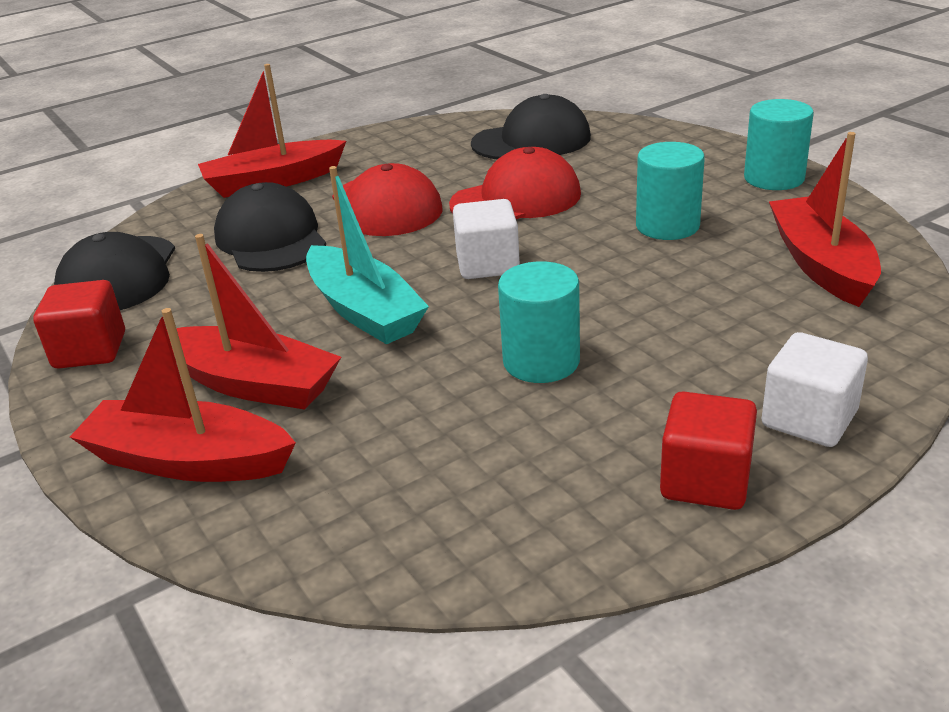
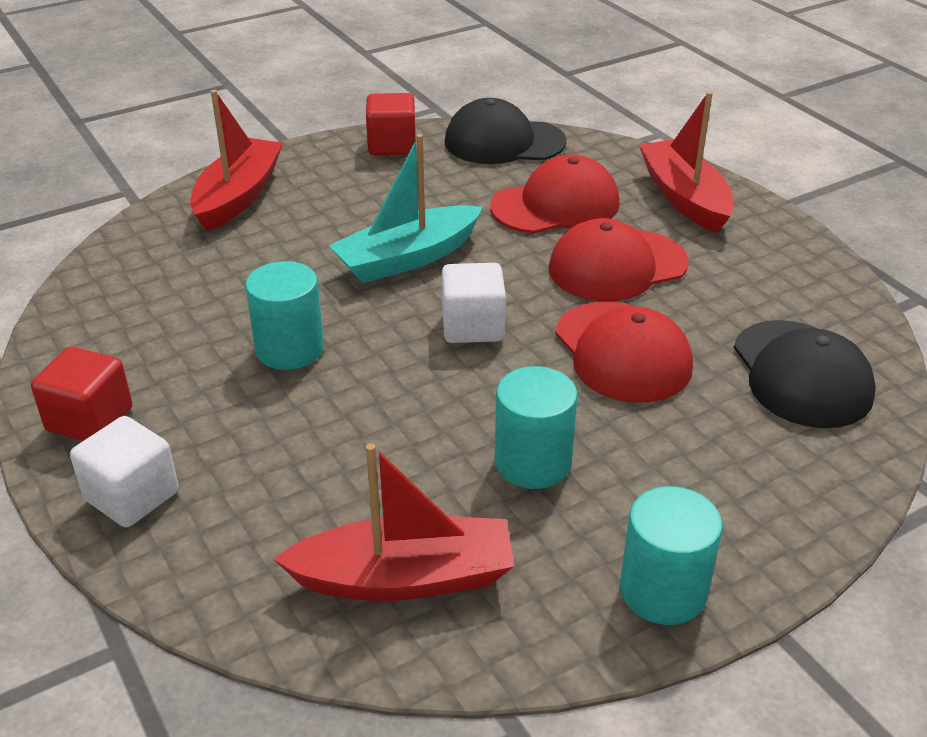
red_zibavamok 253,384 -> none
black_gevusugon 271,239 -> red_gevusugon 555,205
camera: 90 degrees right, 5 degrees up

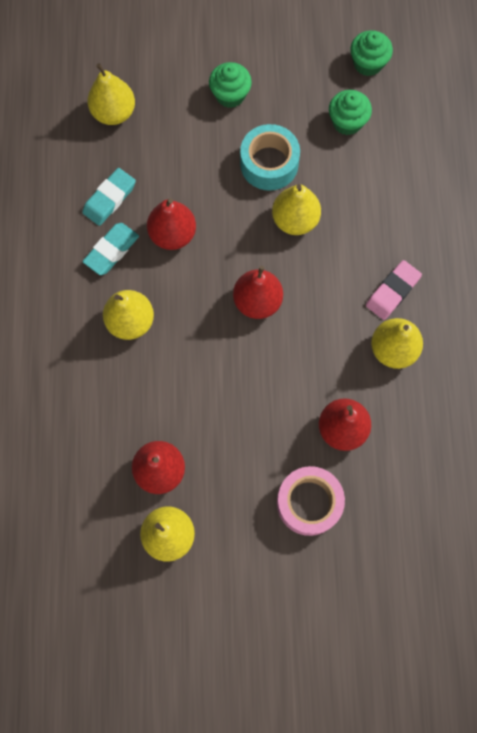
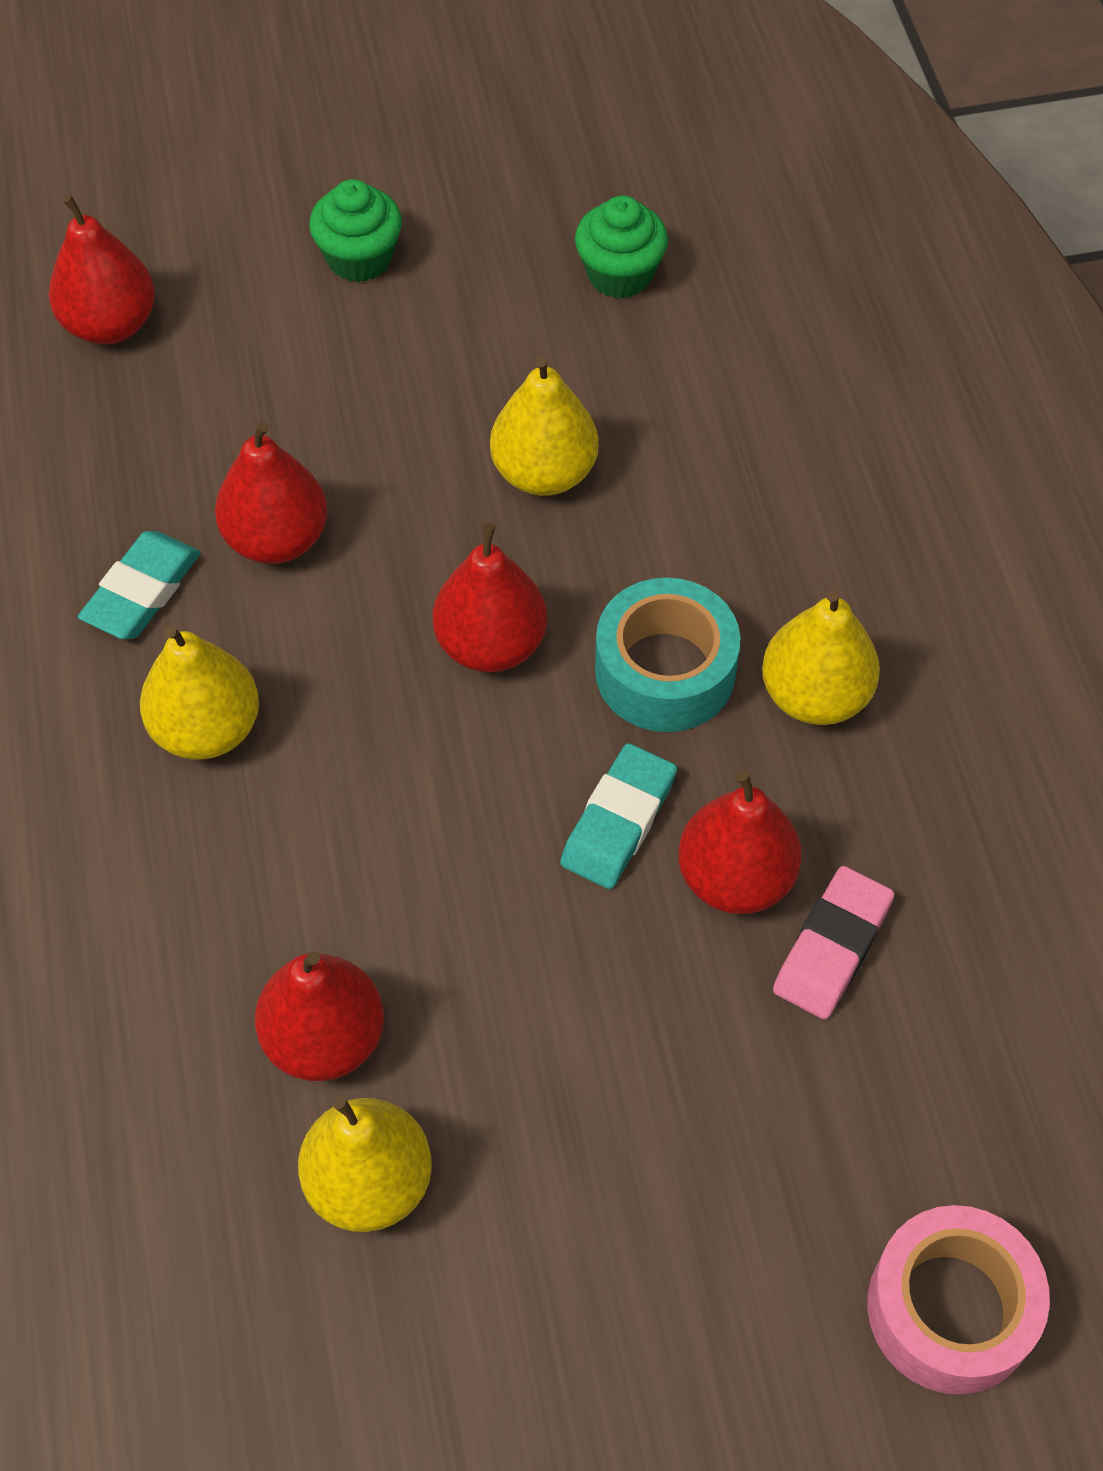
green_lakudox 368,63 -> none
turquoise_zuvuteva 109,199 -> turquoise_zuvuteva 618,821, shifted
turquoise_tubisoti 269,164 -> turquoise_tubisoti 665,671, shifted
pink_tubisoti 309,502 -> pink_tubisoti 950,1309, shifted
pink_zuvuteva 392,291 -> pink_zuvuteva 832,947, shifted
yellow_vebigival 114,113 -> red_vebigival 110,324
camera: 10 degrees left, 15 degrees down

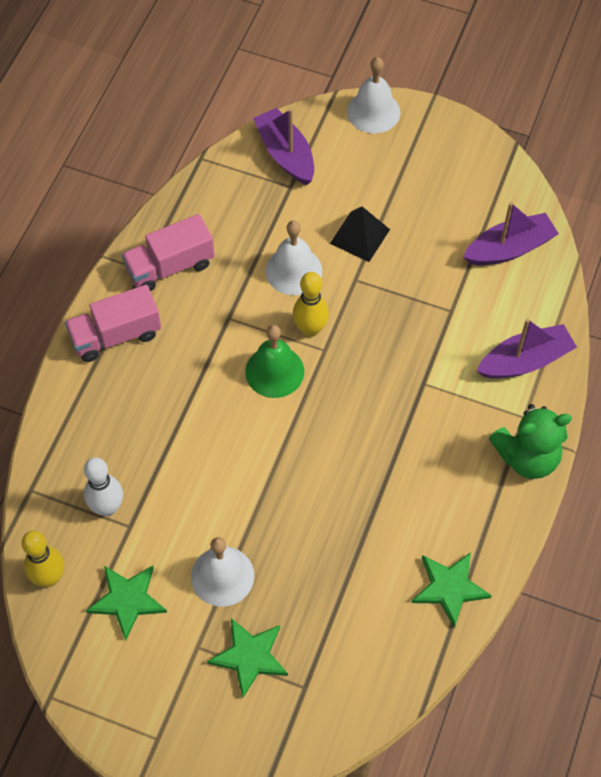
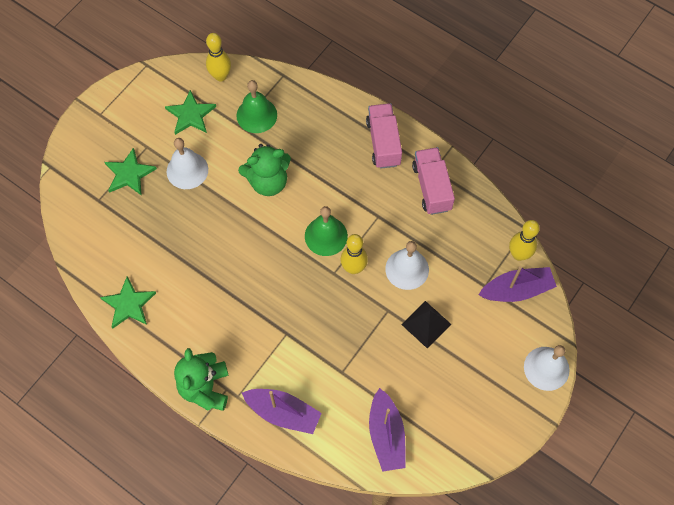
none -> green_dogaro 268,181
none -> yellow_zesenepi 518,254
white_zesenepi 107,507 -> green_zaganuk 256,115
purple_zibavamok 525,361 -> purple_zibavamok 283,413, 60 degrees counterclockwise
camera: 105 degrees right, 5 degrees up

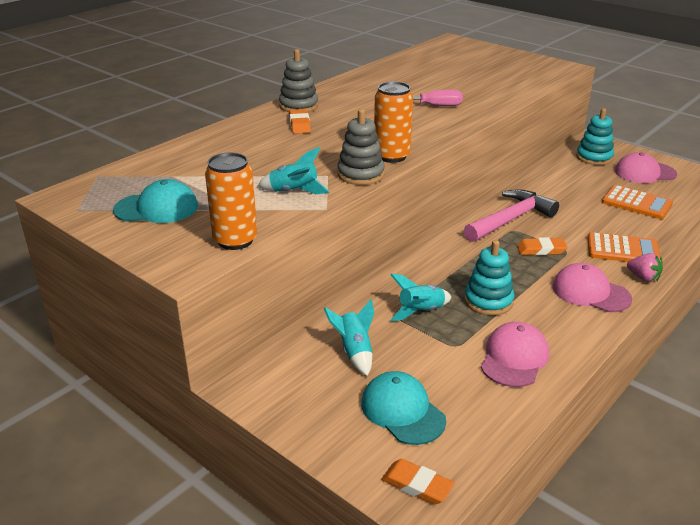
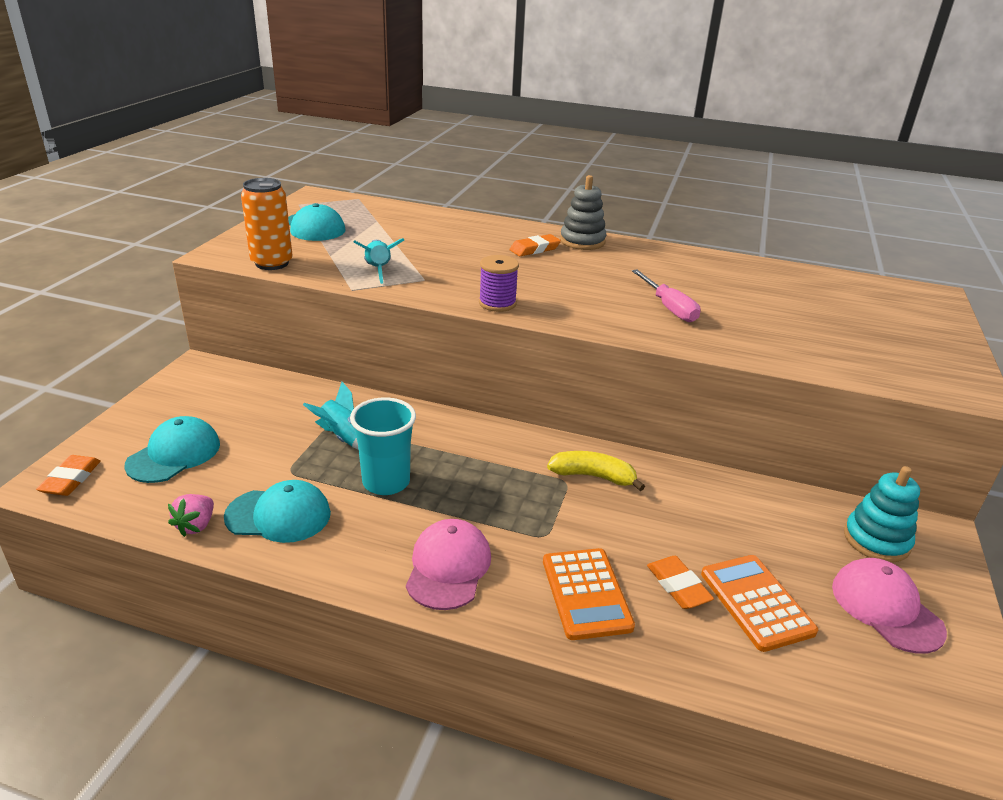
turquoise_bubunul 354,351 -> none
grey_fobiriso 360,174 -> none
orange_zuvuteva 541,250 -> orange_zuvuteva 678,586, shifted
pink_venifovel 643,277 -> pink_venifovel 196,525, shifted
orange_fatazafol 391,156 -> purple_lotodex 497,303
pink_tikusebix 511,219 -> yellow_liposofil 593,476
turquoise_fobiriso 488,301 -> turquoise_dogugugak 386,482
pink_gevusugon 514,358 -> turquoise_gevusugon 279,515
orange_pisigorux 636,203 -> orange_pisigorux 756,602, 150 degrees clockwise
camera: 65 degrees right, 0 degrees up

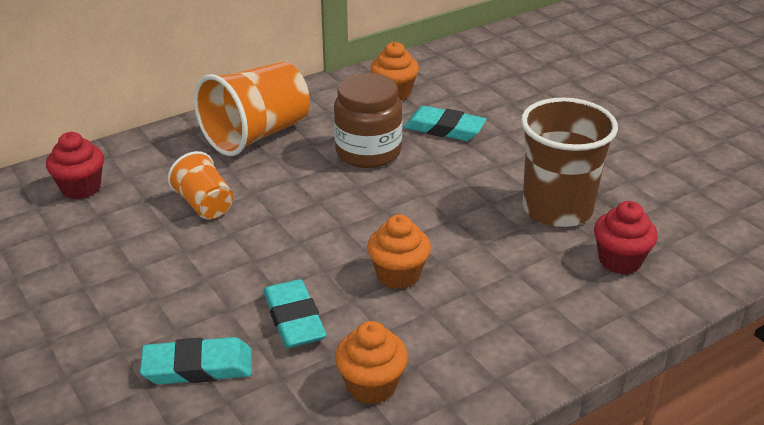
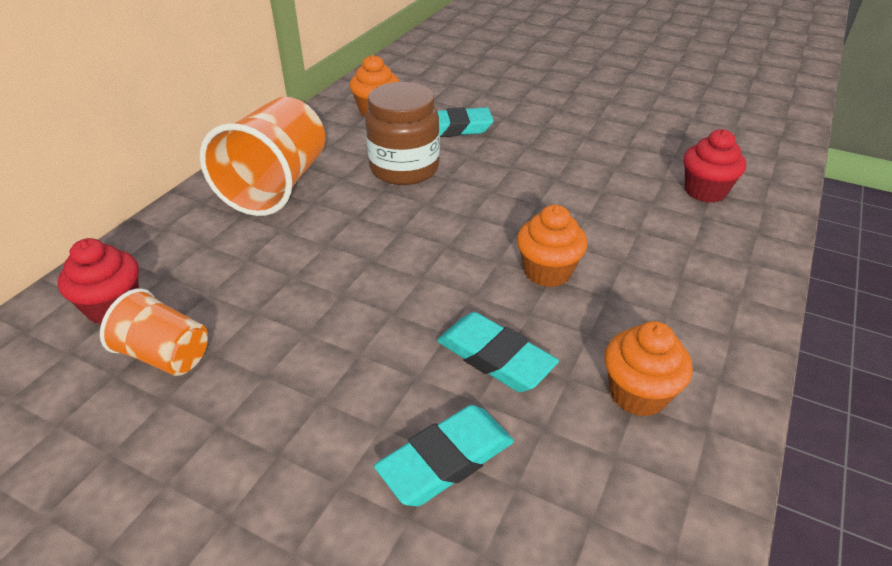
brown_dogugugak 557,209 -> none
orange_dogugugak 205,205 -> orange_dogugugak 166,355, shifted
camera: 30 degrees left, 5 degrees up

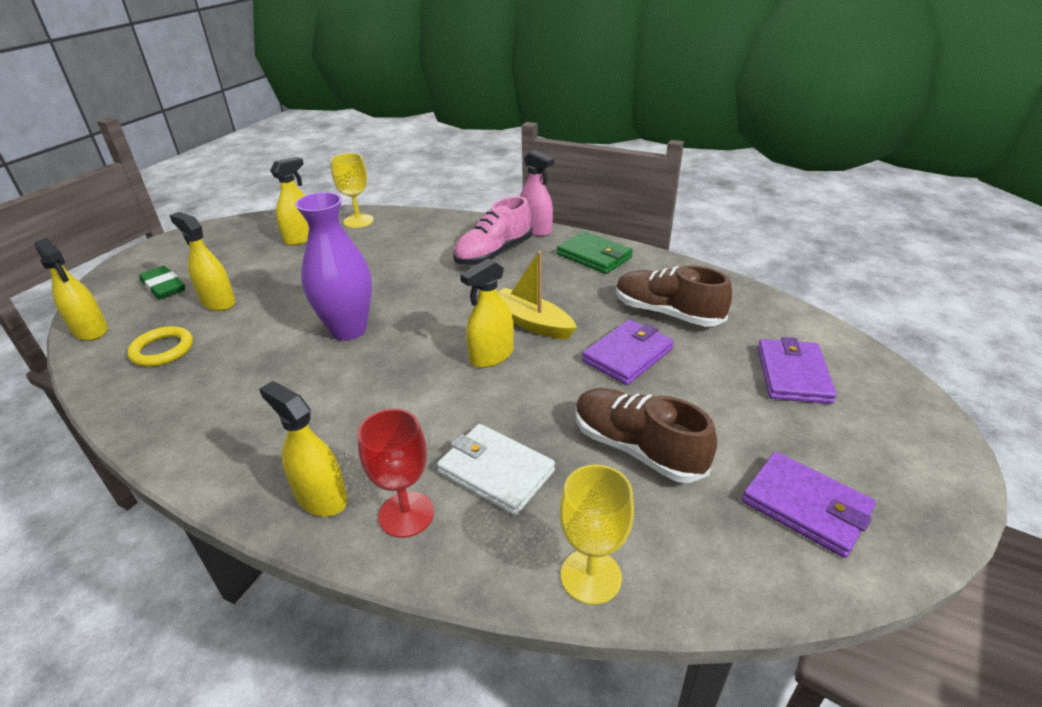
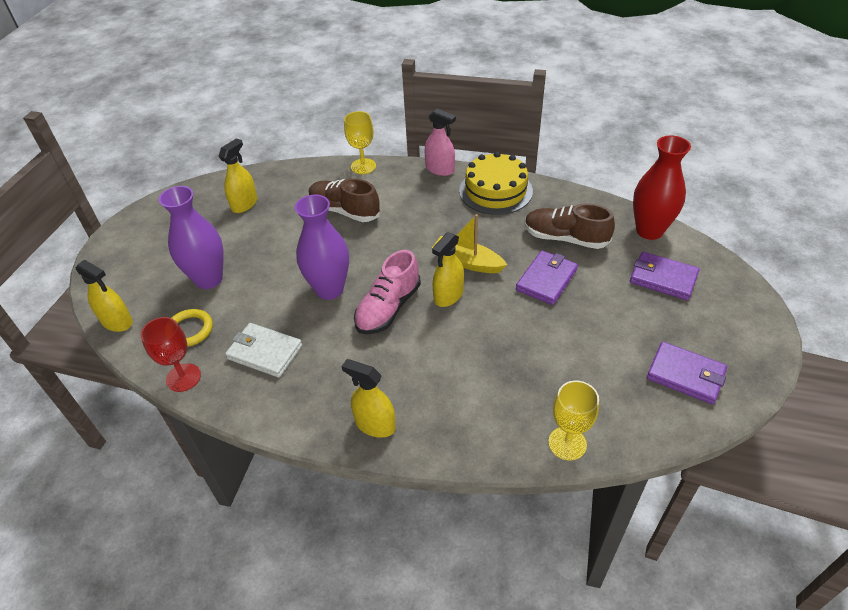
green_zuvuteva 164,287 -> none
none -> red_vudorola 649,231
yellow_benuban 358,221 -> yellow_benuban 363,166, shifted
red_benuban 406,514 -> red_benuban 183,377, shifted
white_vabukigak 496,471 -> white_vabukigak 265,352, shifted
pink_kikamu 494,254 -> pink_kikamu 388,308, shifted
brown_kikamu 637,448 -> brown_kikamu 344,211, shifted
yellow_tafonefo 218,302 -> purple_vudorola 209,279
green_vabukigak 594,256 -> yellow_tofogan 495,191
purple_vabukigak 793,374 -> purple_vabukigak 663,278, 60 degrees counterclockwise
camera: 10 degrees left, 10 degrees up

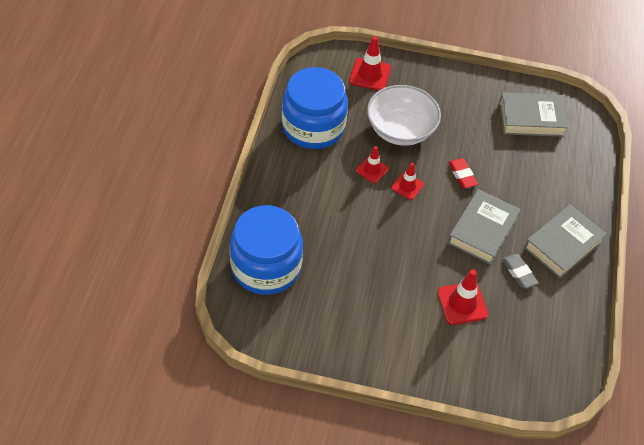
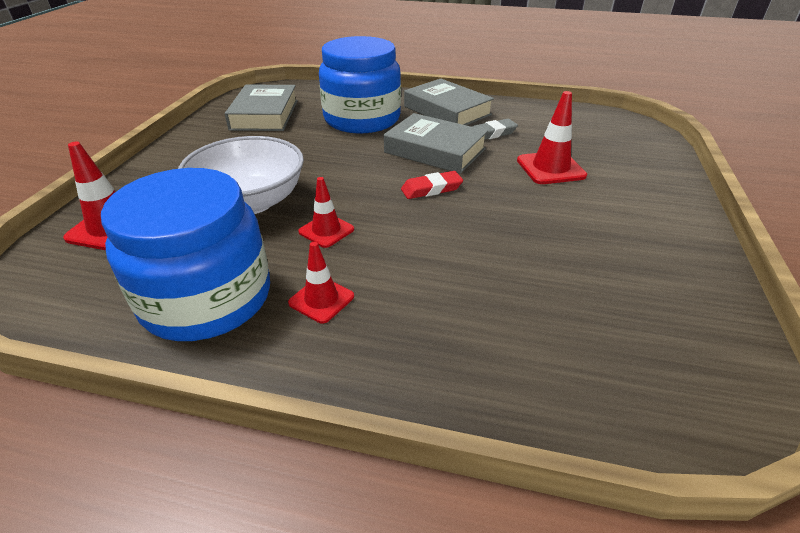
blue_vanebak 266,267 -> blue_vanebak 362,119, shifted
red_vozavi 407,186 -> red_vozavi 321,299, shifted
red_zuvuteva 462,175 -> red_zuvuteva 431,189, shifted
camera: 85 degrees left, 15 degrees down

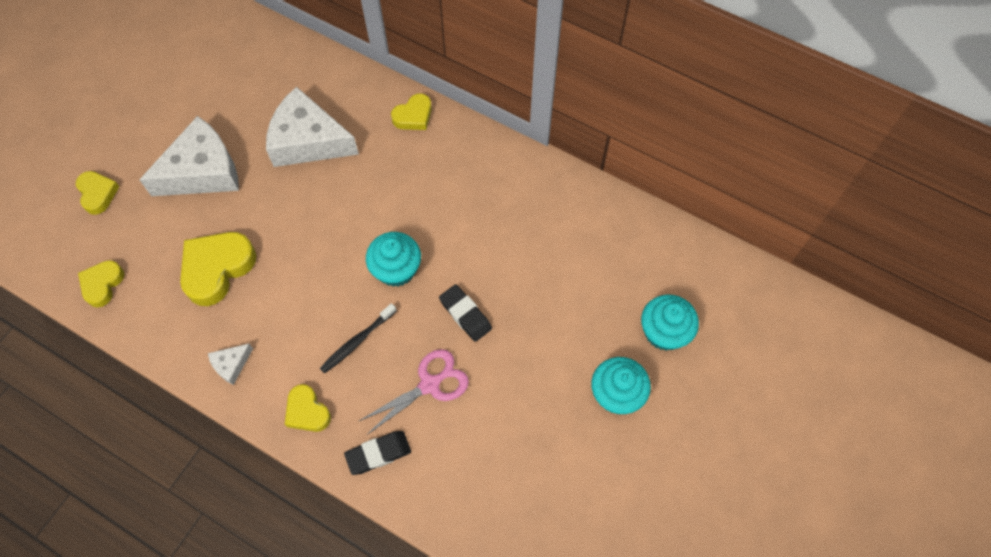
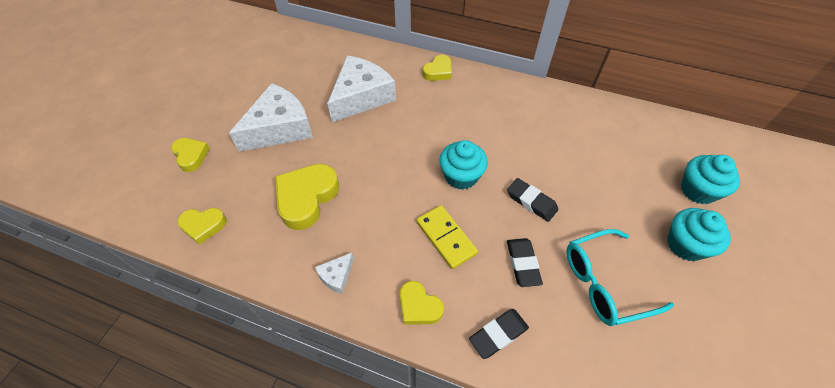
none -> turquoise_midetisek 604,283
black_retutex 357,341 -> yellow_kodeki 446,237
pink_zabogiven 429,384 -> black_zuvuteva 522,263
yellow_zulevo 102,284 -> yellow_zulevo 203,226, 105 degrees counterclockwise
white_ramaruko 308,140 -> white_ramaruko 361,97, 120 degrees clockwise
camera: 10 degrees left, 10 degrees down

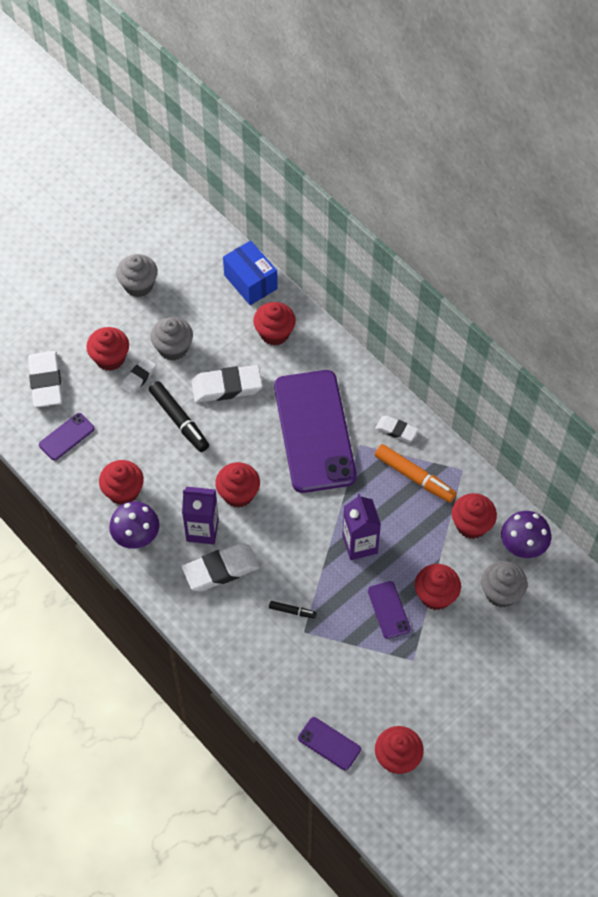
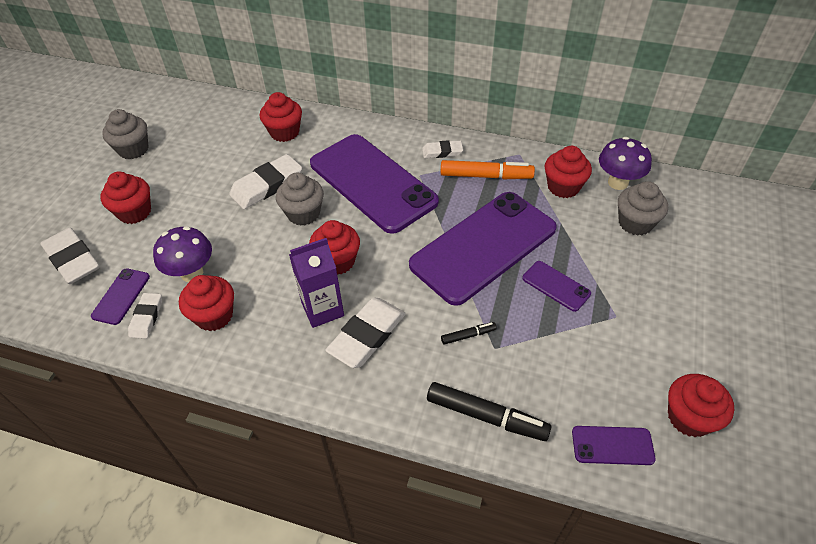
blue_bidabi 250,282 -> none
red_lakudox 435,595 -> none
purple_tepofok 136,537 -> purple_tepofok 192,273, shifted
white_zuvuteva 139,377 -> white_zuvuteva 146,317, shifted
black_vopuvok 179,420 -> black_vopuvok 486,416, shifted
grey_lakudox 173,348 -> grey_lakudox 303,213, shifted
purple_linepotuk 360,544 -> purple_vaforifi 483,247
camera: 30 degrees left, 10 degrees down

